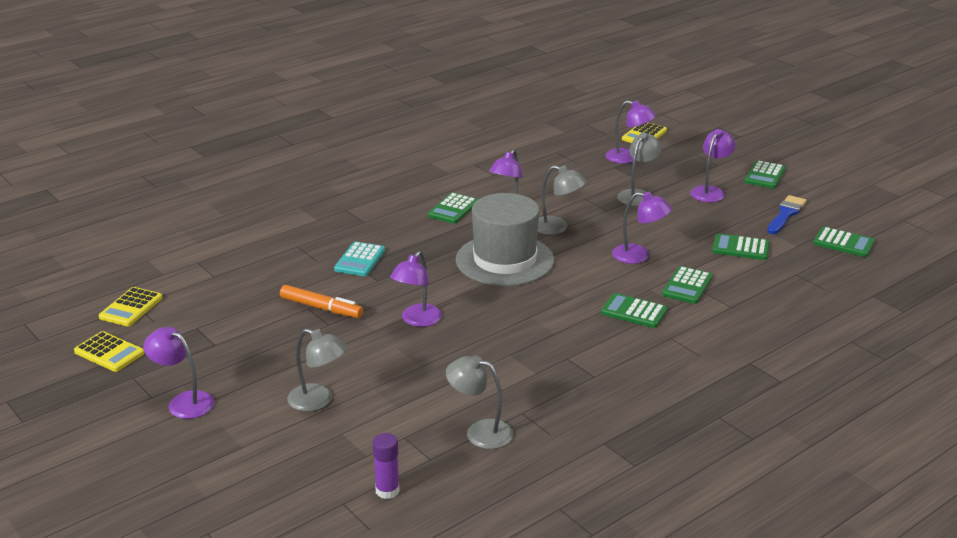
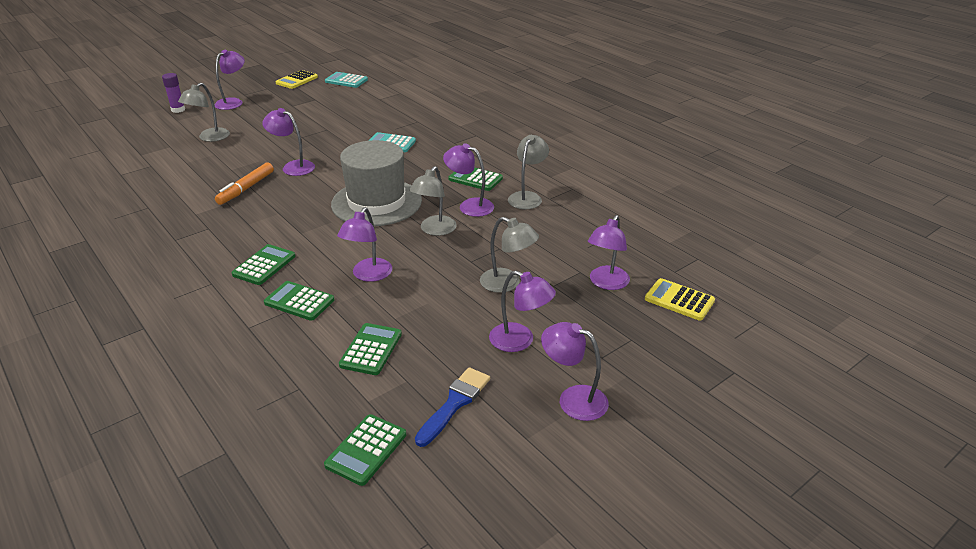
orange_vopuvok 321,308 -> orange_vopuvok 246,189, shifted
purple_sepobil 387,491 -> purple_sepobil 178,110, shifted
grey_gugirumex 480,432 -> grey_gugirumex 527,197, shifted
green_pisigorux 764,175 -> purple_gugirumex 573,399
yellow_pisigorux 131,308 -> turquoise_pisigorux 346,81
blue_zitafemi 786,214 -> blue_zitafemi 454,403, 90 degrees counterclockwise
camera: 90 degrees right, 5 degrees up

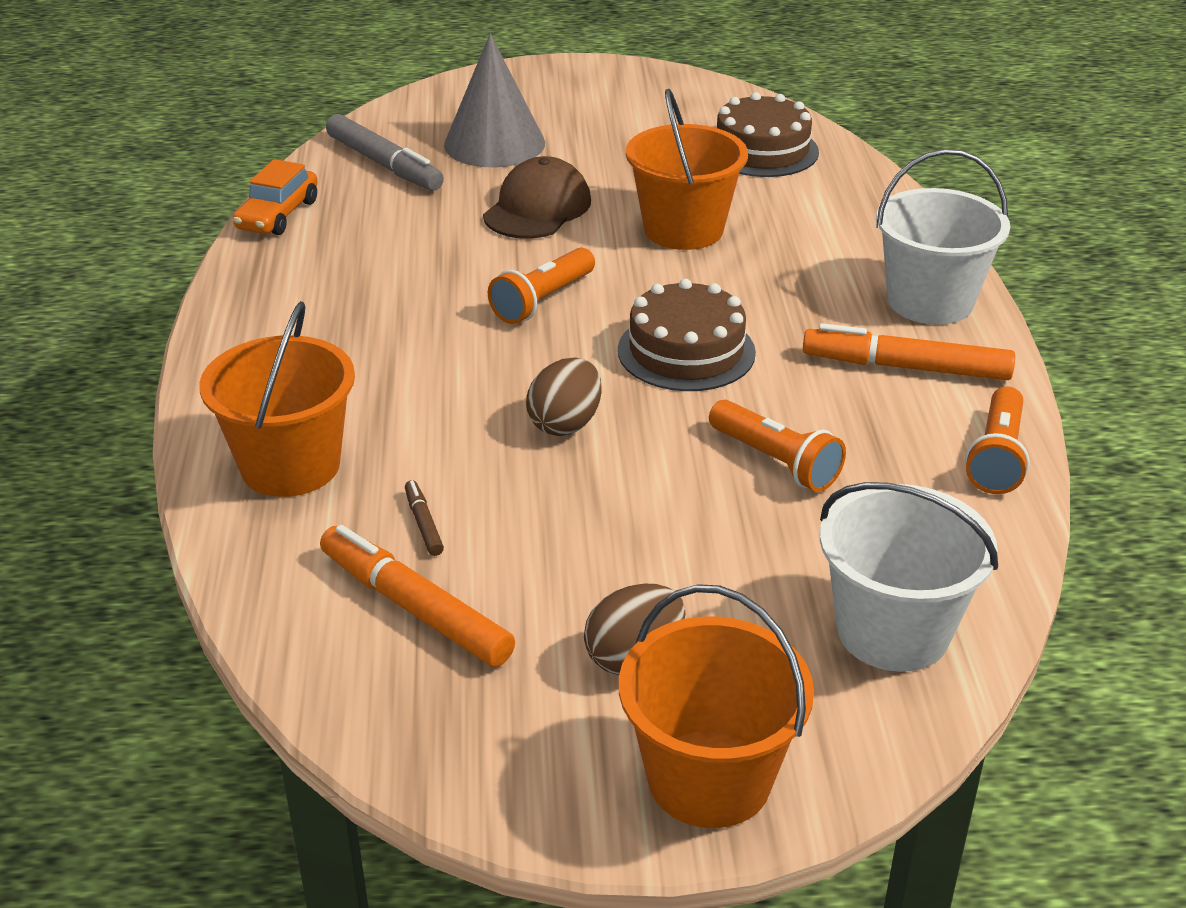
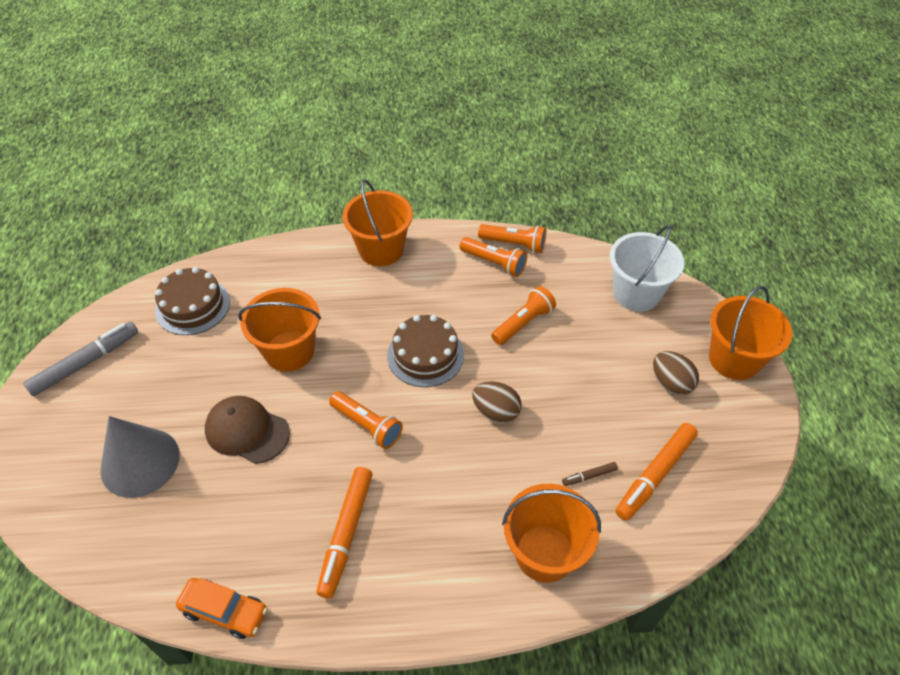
none -> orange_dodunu 494,263
grey_vopuvok 384,164 -> grey_vopuvok 86,363, shifted
orange_vopuvok 906,367 -> orange_vopuvok 346,533, shifted
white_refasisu 930,301 -> orange_refasisu 381,250
camera: 90 degrees left, 15 degrees up

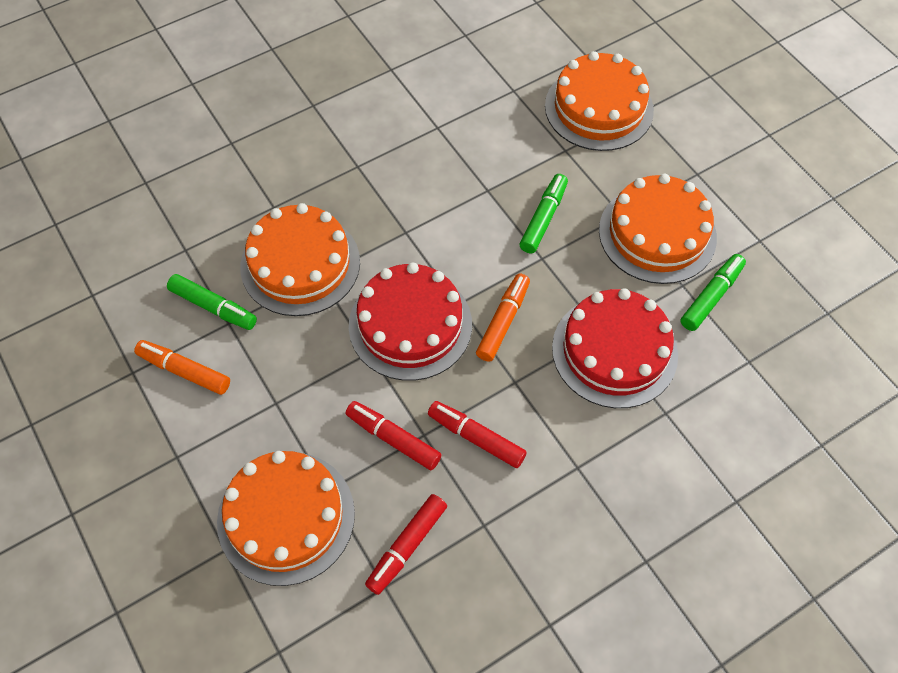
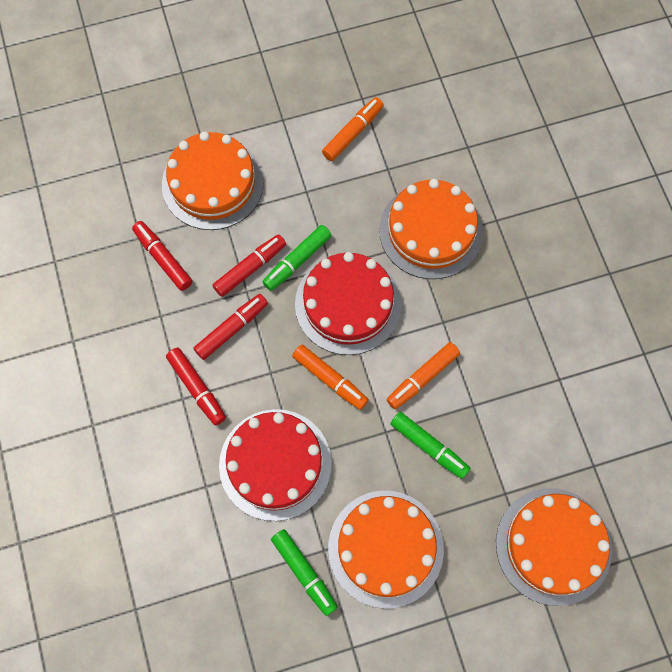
none -> red_vopuvok 197,388
none -> orange_vopuvok 422,378
green_vopuvok 213,307 -> green_vopuvok 297,261, shifted
camera: 105 degrees right, 10 degrees up

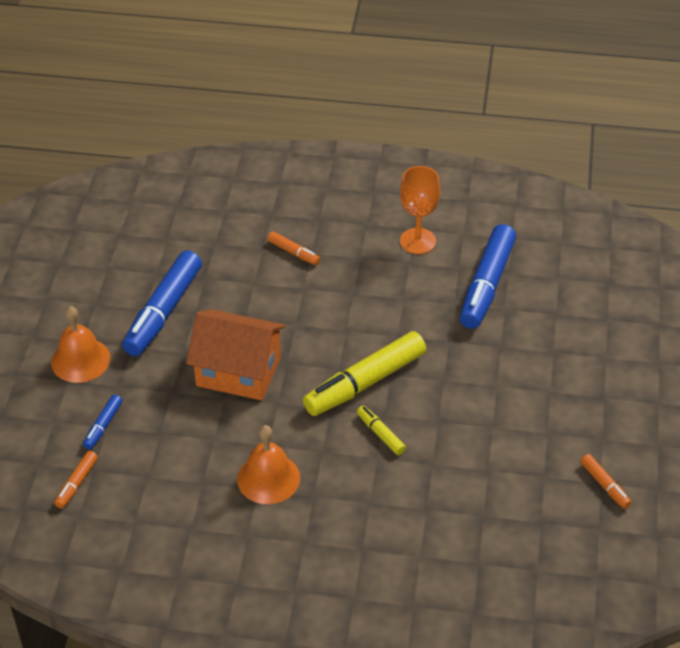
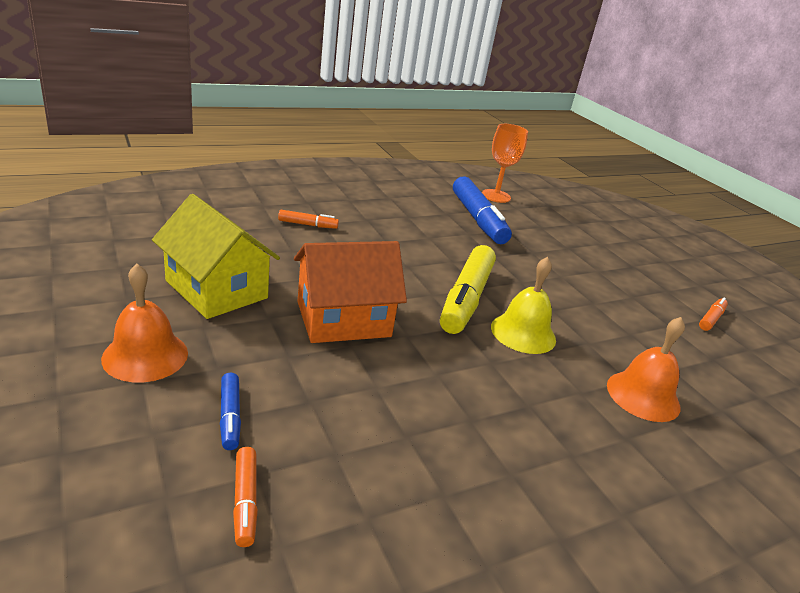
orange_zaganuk 268,478 -> orange_zaganuk 643,395, shifted
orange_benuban 418,241 -> orange_benuban 496,196, shifted
blue_vopuvok 163,312 -> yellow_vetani 216,289
yellow_vopuvok 380,434 -> yellow_zaganuk 523,333
orange_vopuvok 605,485 -> orange_vopuvok 711,319, 75 degrees counterclockwise
camera: 40 degrees left, 15 degrees down

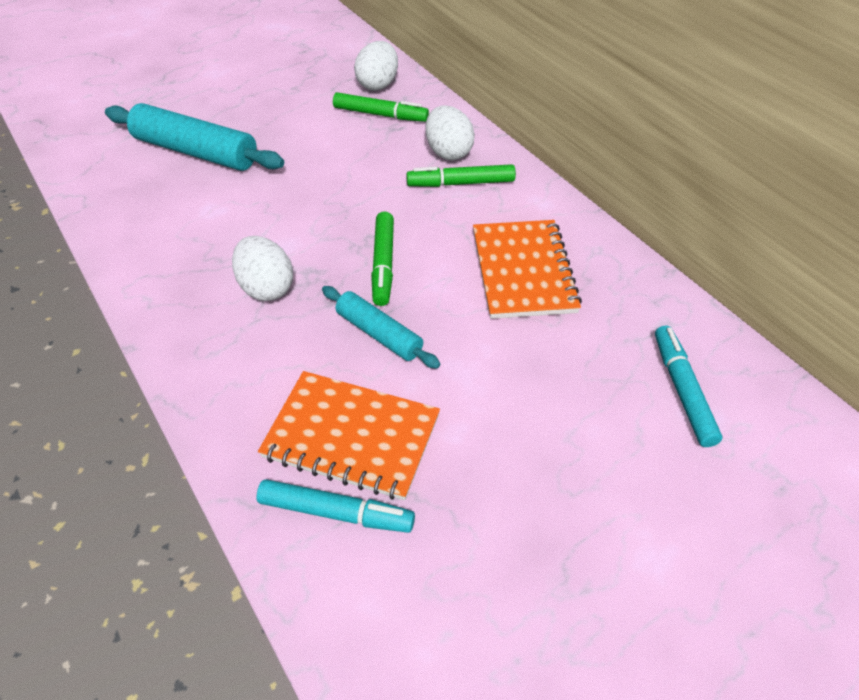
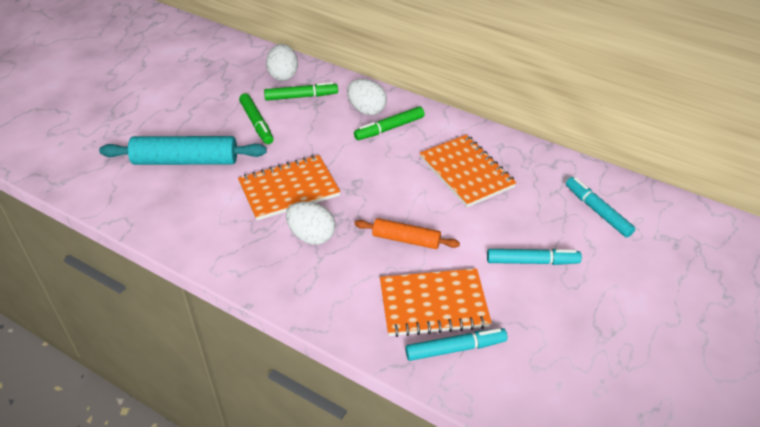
none -> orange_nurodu 289,189
none -> turquoise_vopuvok 532,261
green_vopuvok 383,264 -> green_vopuvok 257,123, shifted
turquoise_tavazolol 379,334 -> orange_tavazolol 406,239
camera: 25 degrees left, 5 degrees down

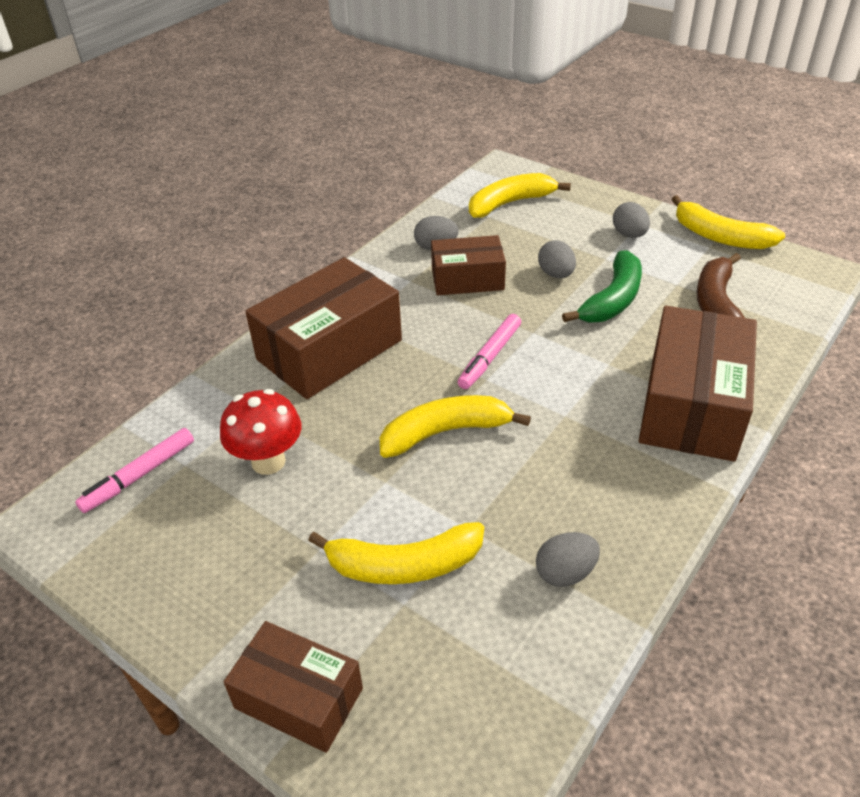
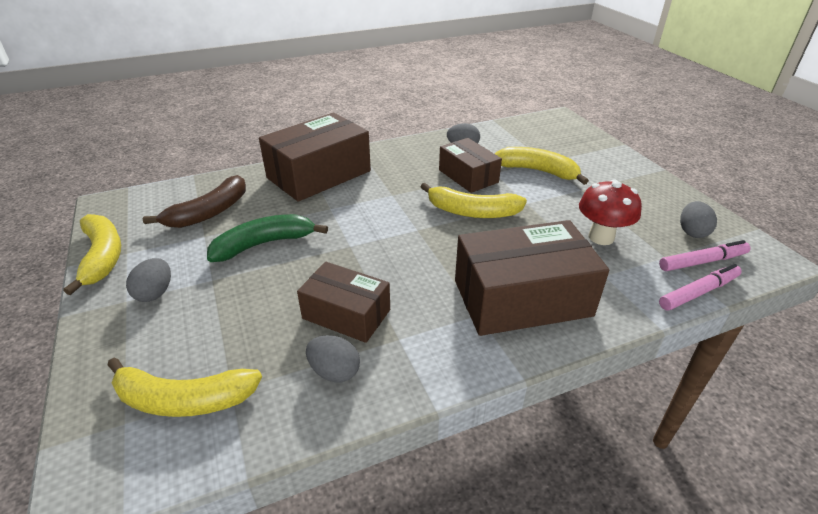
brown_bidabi 299,698 -> brown_bidabi 468,176, shifted
pink_vopuvok 490,357 -> pink_vopuvok 698,292, shifted
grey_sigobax 556,274 -> grey_sigobax 692,232, shifted
camera: 150 degrees left, 5 degrees down

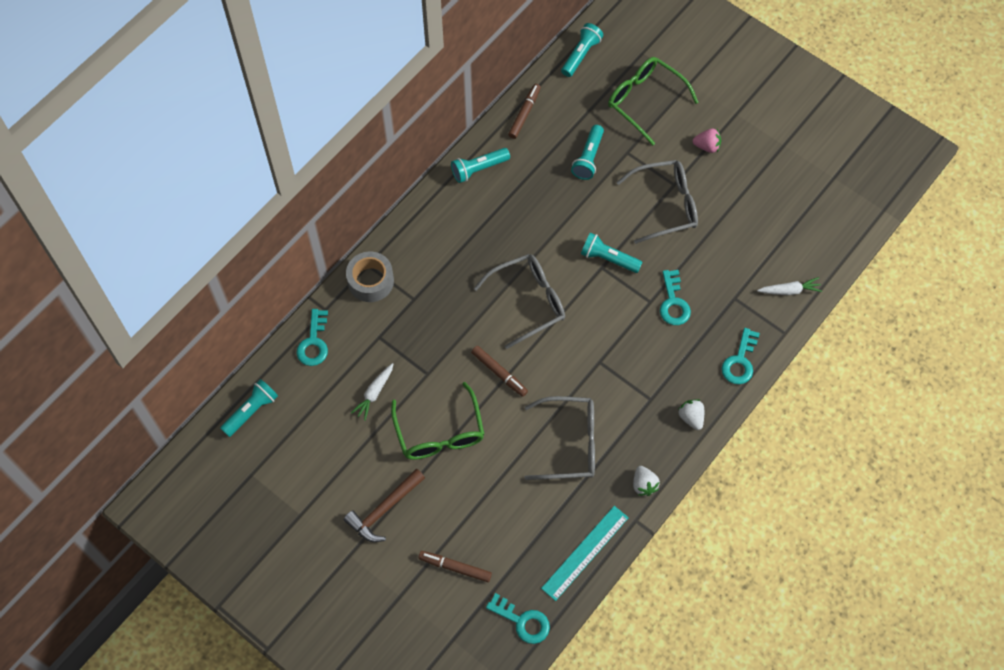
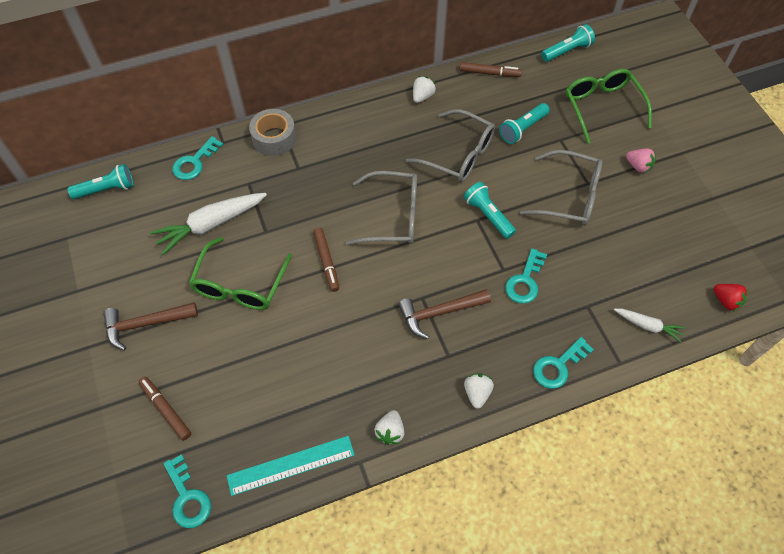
none -> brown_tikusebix 439,313
none -> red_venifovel 726,301
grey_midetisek 569,443 -> grey_midetisek 458,154, shifted
turquoise_dodunu 478,169 -> white_venifovel 422,96
brown_vopuvok 524,114 -> brown_vopuvok 489,73, 45 degrees clockwise
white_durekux 374,393 -> white_durekux 211,225, x1.81
camera: 30 degrees right, 5 degrees down

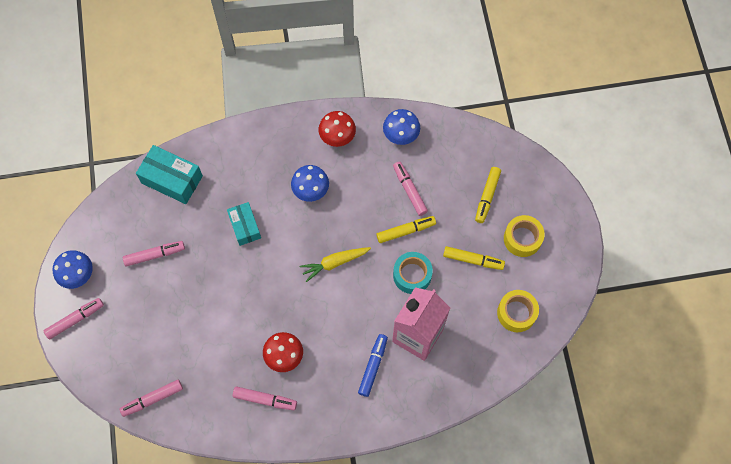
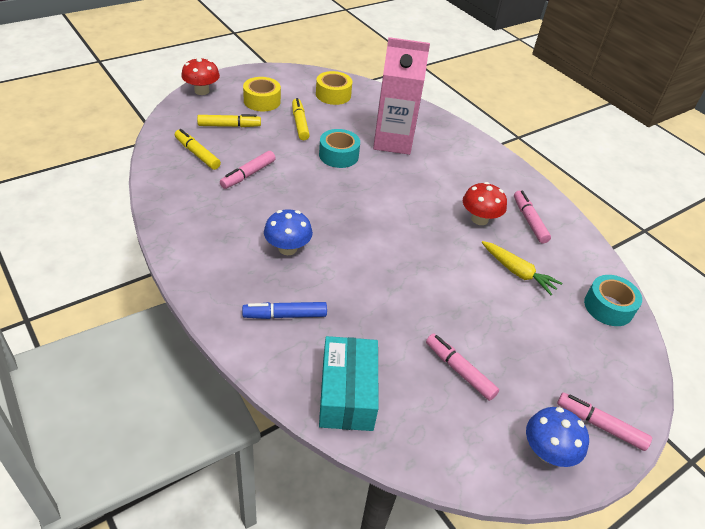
turquoise_bidabi 245,226 -> none
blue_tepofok 401,135 -> none
yellow_durekux 334,263 -> yellow_durekux 517,272, shifted
red_tepofok 337,137 -> red_tepofok 202,91, shifted
blue_vopuvok 373,366 -> blue_vopuvok 285,315, shifted
yellow_vopuvok 406,231 -> yellow_vopuvok 197,154, shifted
pink_vopuvok 152,399 -> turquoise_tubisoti 608,307
camera: 120 degrees left, 25 degrees down

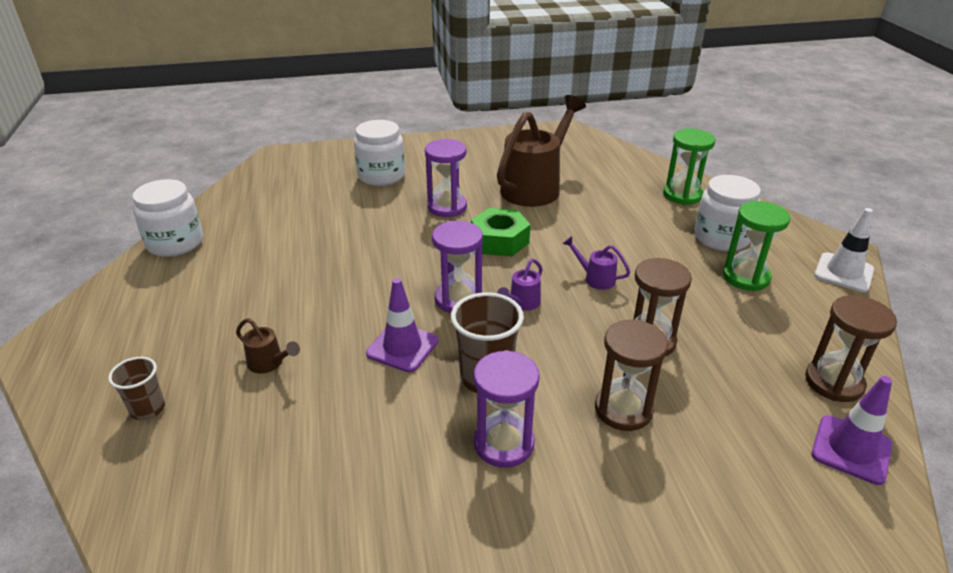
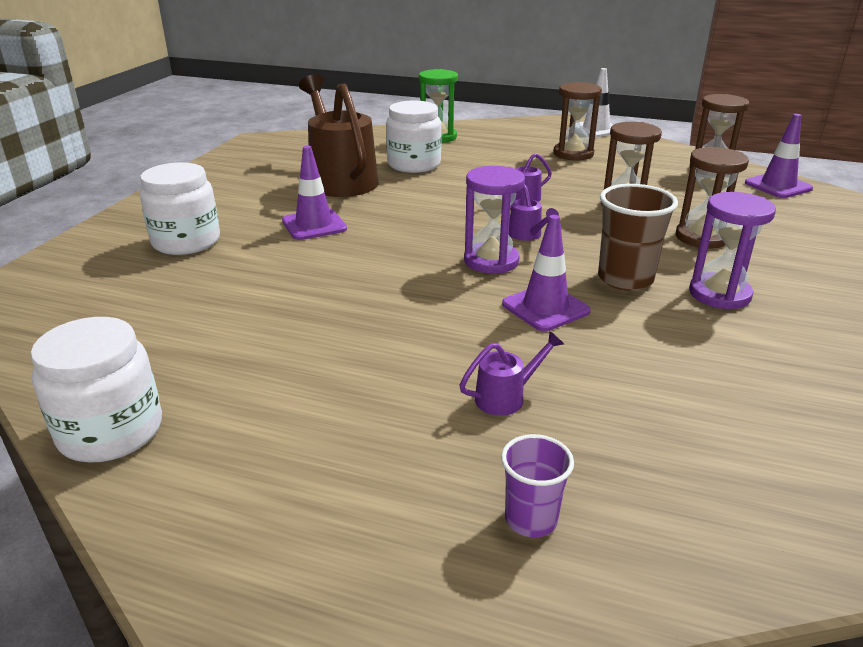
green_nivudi 500,240 -> none
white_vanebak 721,238 -> white_vanebak 414,164, shifted
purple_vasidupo 447,207 -> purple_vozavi 314,225
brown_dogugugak 148,409 -> purple_dogugugak 531,519
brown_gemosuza 269,363 -> purple_gemosuza 506,397
green_vasidupo 745,277 -> brown_vasidupo 573,154
camera: 60 degrees left, 5 degrees down

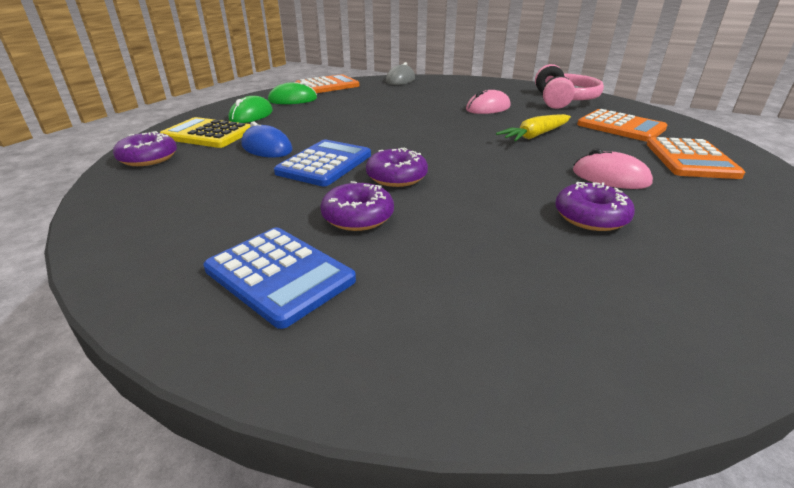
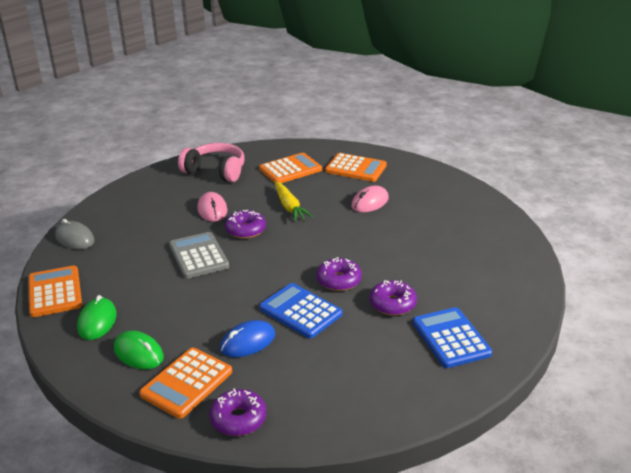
none -> grey_pisigorux 198,256
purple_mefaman 590,217 -> purple_mefaman 245,230, shifted
yellow_pisigorux 208,134 -> orange_pisigorux 186,383
blue_pisigorux 279,275 -> blue_pisigorux 451,338, 75 degrees counterclockwise
camera: 75 degrees left, 0 degrees up

